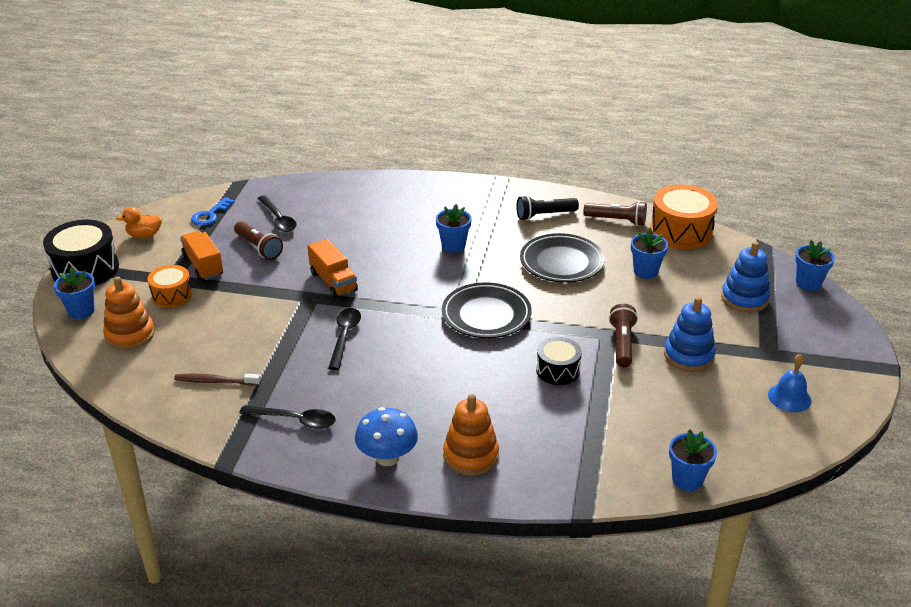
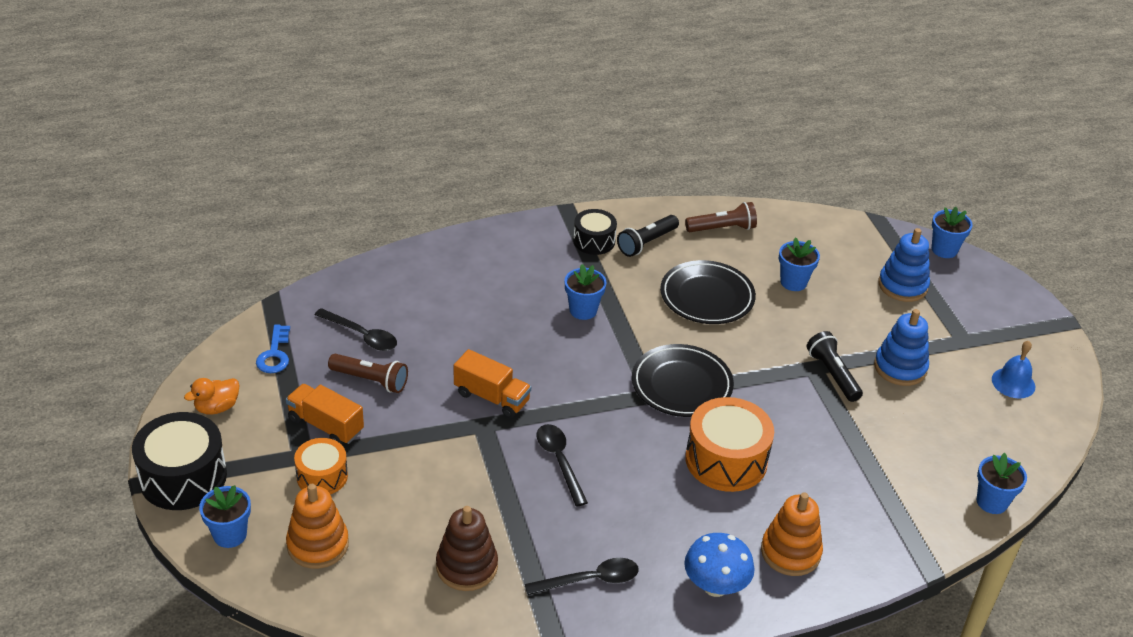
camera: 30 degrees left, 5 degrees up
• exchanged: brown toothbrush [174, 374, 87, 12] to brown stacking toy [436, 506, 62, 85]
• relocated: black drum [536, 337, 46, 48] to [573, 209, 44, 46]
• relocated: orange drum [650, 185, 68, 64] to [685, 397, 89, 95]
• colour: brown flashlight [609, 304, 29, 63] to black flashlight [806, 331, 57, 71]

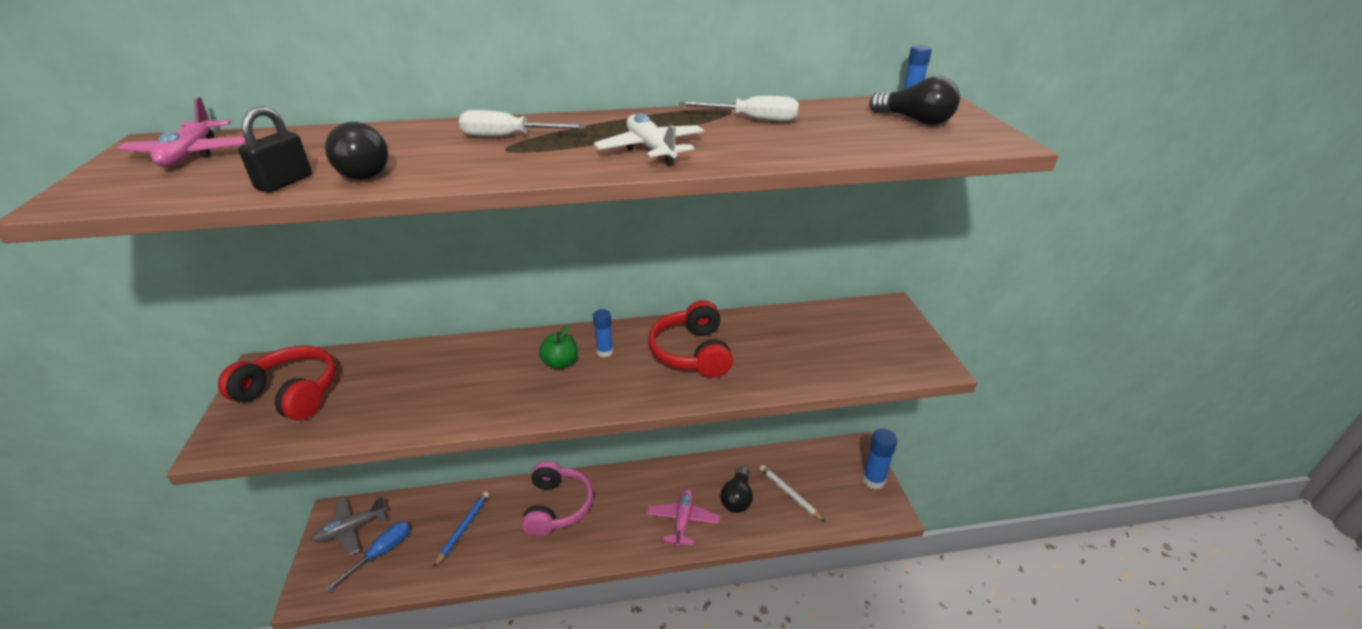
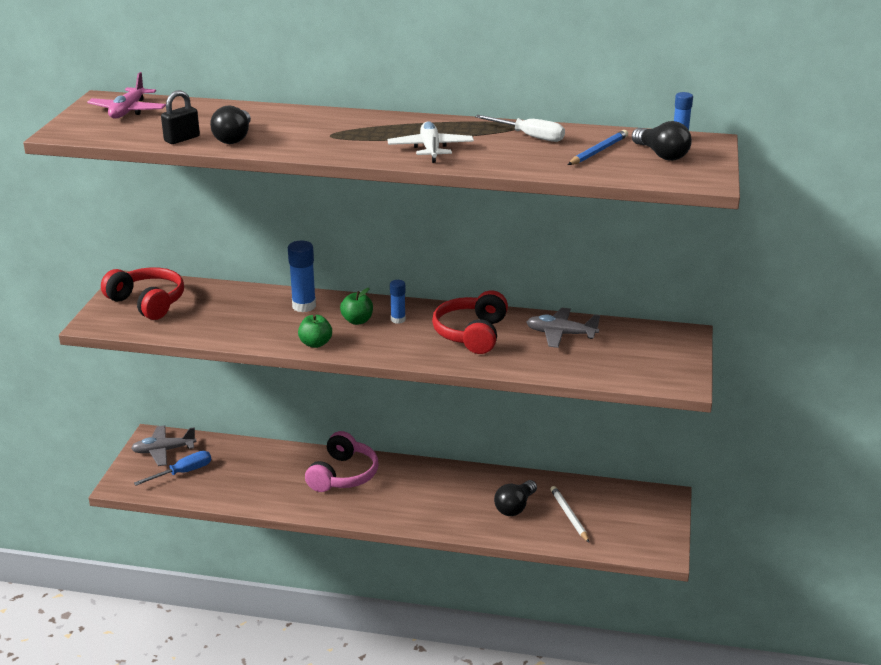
camera: 20 degrees right, 5 degrees down
• relocated: blue glue stick [863, 429, 34, 60] to [288, 241, 28, 71]
• appeared: green apple [298, 315, 34, 33]
• appeared: grey plane [527, 308, 73, 40]
• relocated: blue pencil [433, 491, 56, 77] to [568, 130, 60, 35]
• missing: white screwdriver [459, 110, 128, 27]
• missing: pink plane [647, 488, 73, 59]

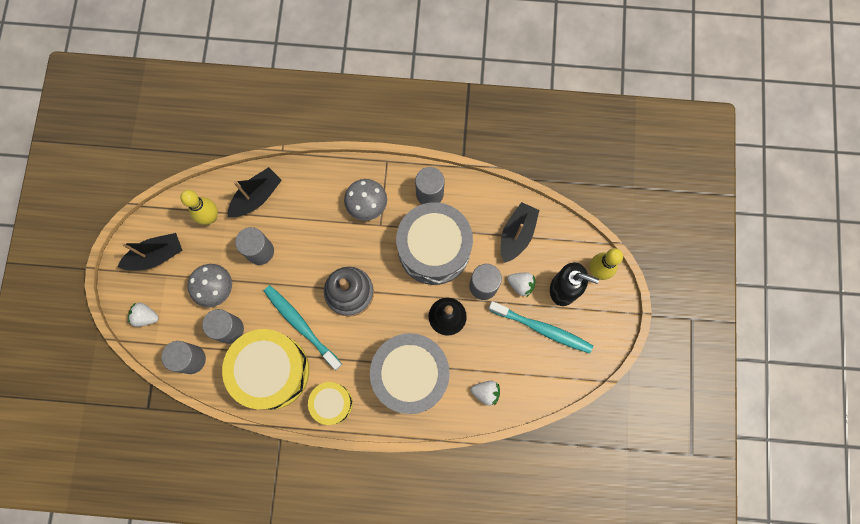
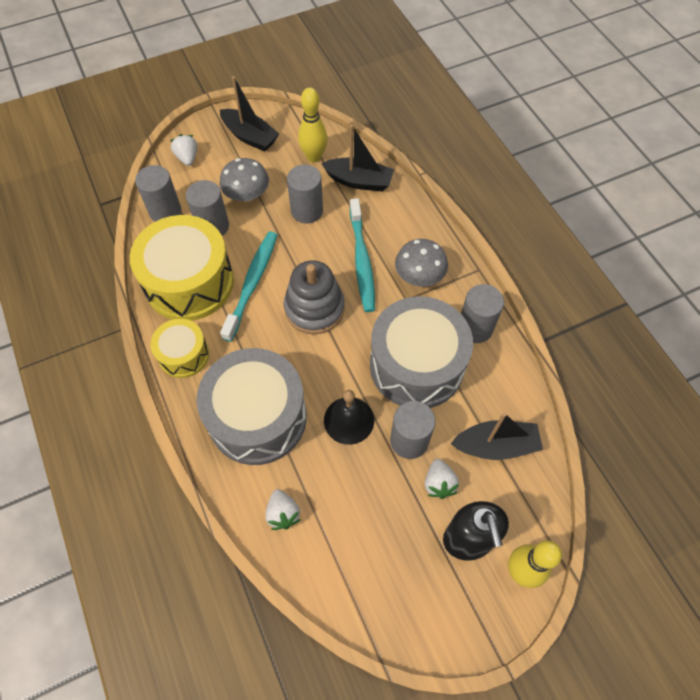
camera: 60 degrees right, 15 degrees down
• relocated: turquoise toothbrush [488, 301, 105, 52] to [350, 198, 25, 114]

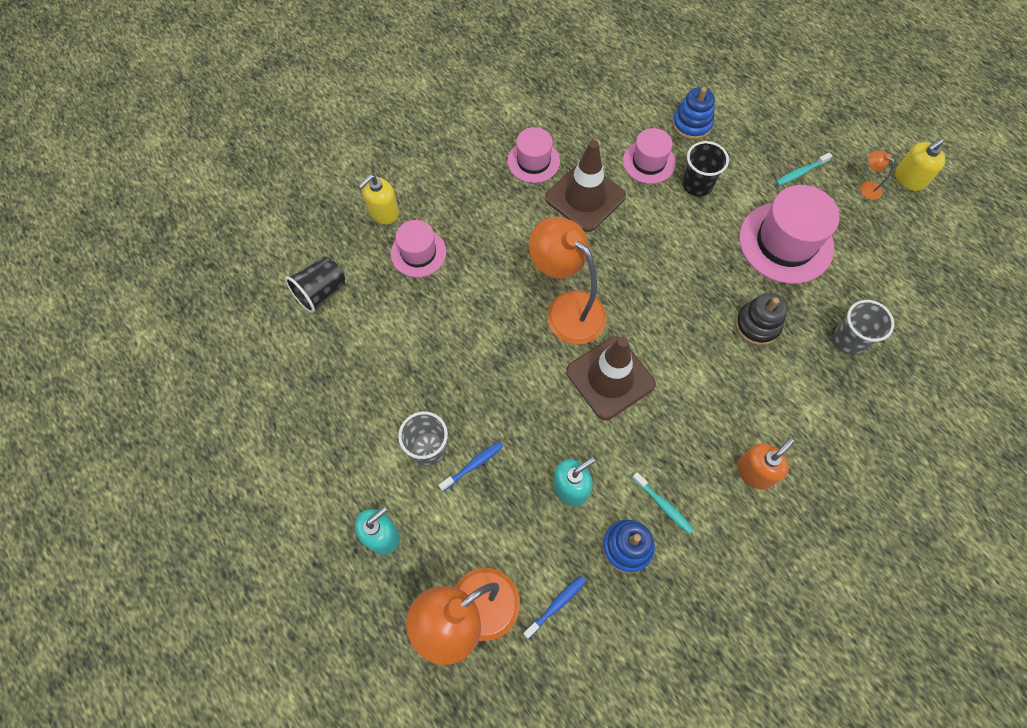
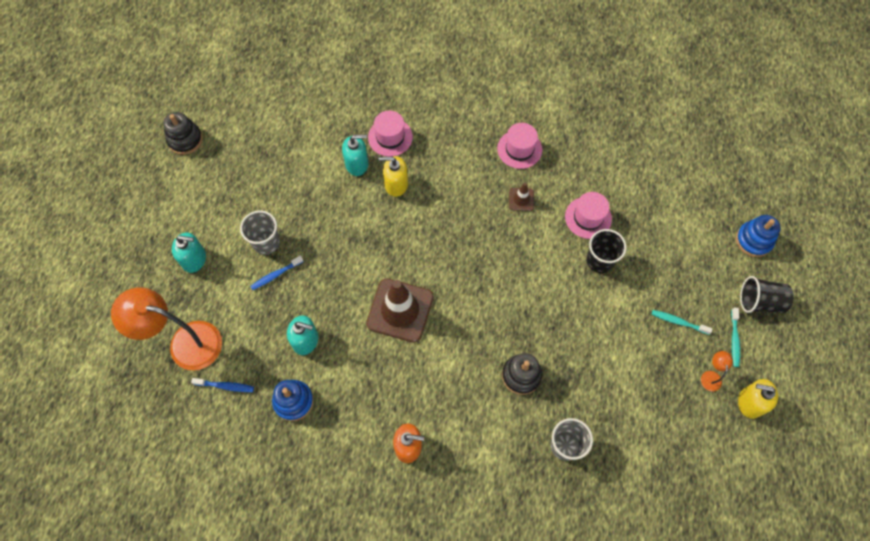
camera: 50 degrees right, 0 degrees up
• appeared: black stacking toy [163, 112, 40, 43]
• spun: blue toothbrush [439, 441, 65, 50] = [250, 256, 54, 34] 135 degrees clockwise
• appeared: turquoise soap dispenser [342, 134, 26, 42]
• relocated: yellow soap dispenser [359, 174, 40, 50] to [379, 156, 29, 41]
• size: brown traffic cone [545, 140, 81, 92] = [509, 183, 25, 28] x0.46
• relocated: turquoise toothbrush [632, 472, 61, 62] to [731, 308, 9, 59]
• relocated: blue stacking toy [672, 87, 43, 53] to [736, 215, 45, 42]
• relocated: black cup [285, 256, 60, 57] to [740, 276, 54, 37]
• missing: orange lamp [529, 217, 78, 127]
• missing: pink hat [739, 185, 101, 99]

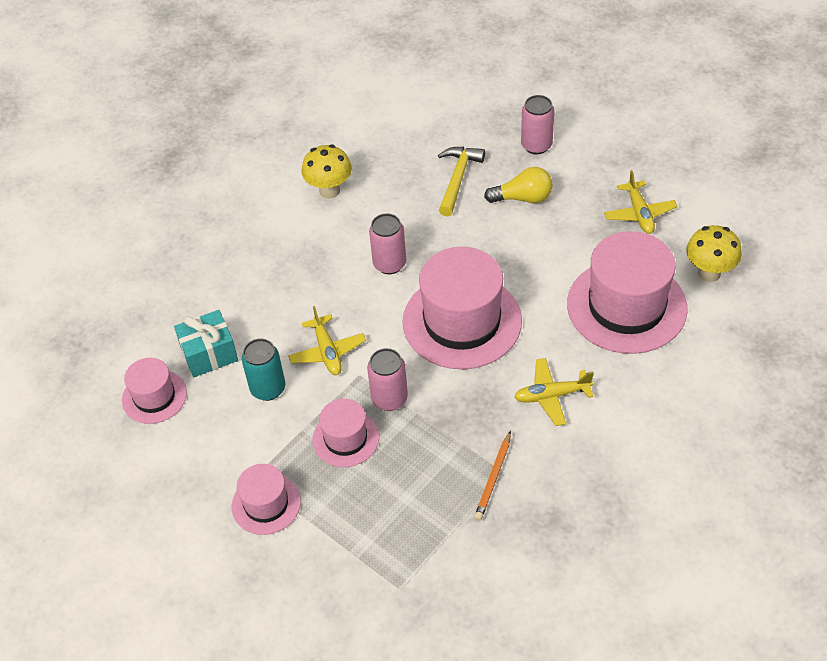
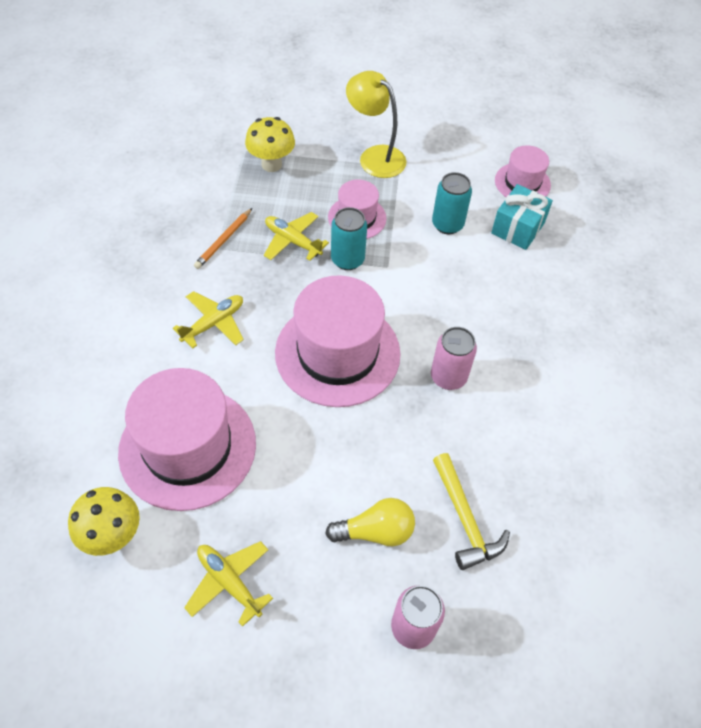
camera: 140 degrees right, 5 degrees up
• spun: orange pencil [474, 431, 37, 89] = [194, 208, 58, 61] 135 degrees counterclockwise
• relocated: yellow mushroom [302, 145, 50, 54] to [245, 117, 50, 55]
• relocated: yellow plane [288, 306, 78, 69] to [264, 212, 65, 49]
• spun: yellow light bulb [484, 167, 69, 36] = [325, 498, 90, 48] 150 degrees counterclockwise
• colour: pink can [367, 348, 41, 63] to turquoise can [331, 207, 36, 63]
• exchanged: pink hat [231, 464, 70, 71] to yellow lamp [346, 71, 61, 107]

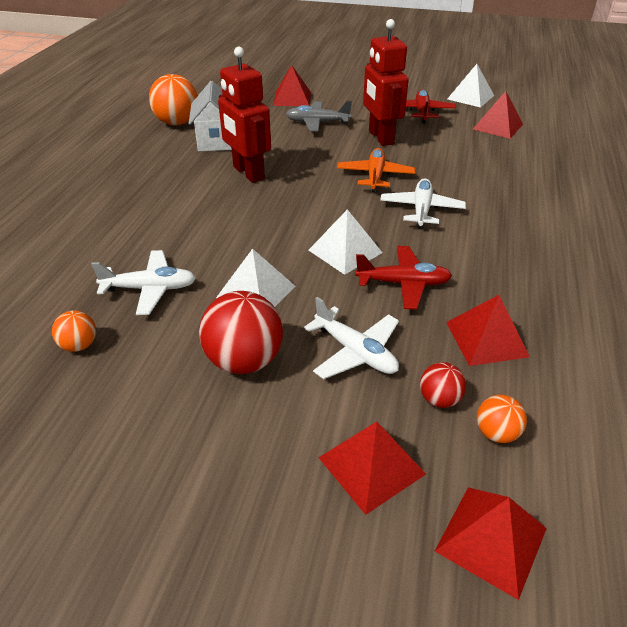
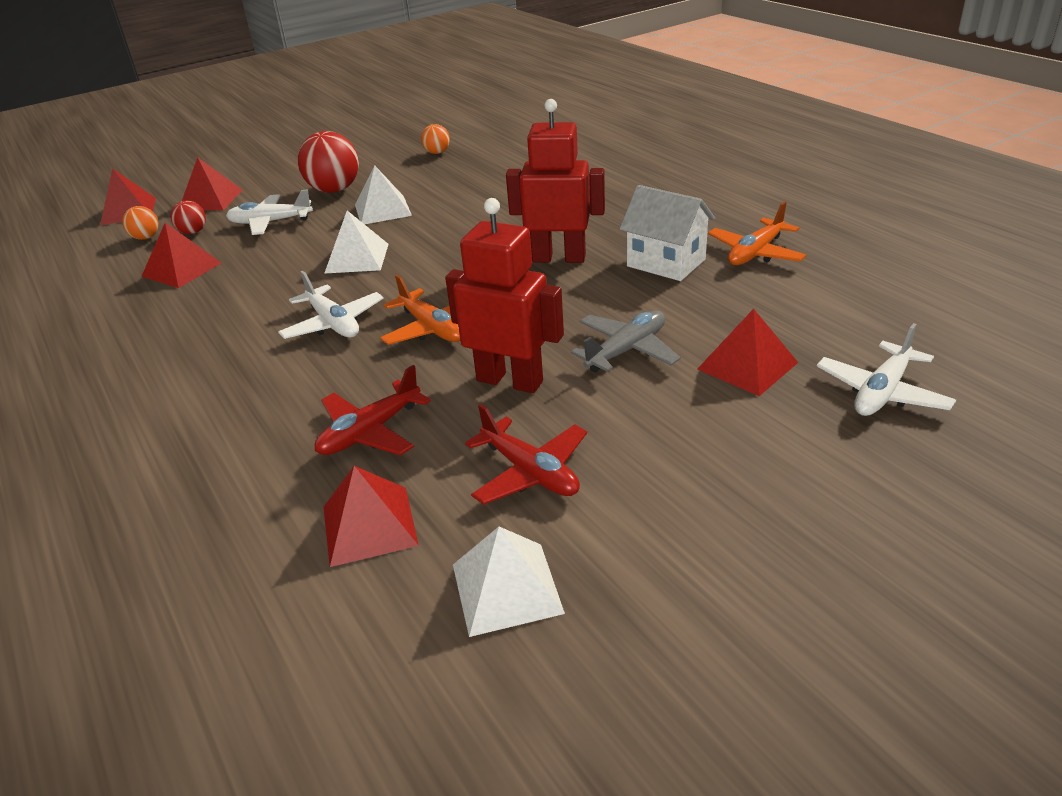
camera: 135 degrees right, 5 degrees down
• relocated: red plane [355, 246, 97, 63] to [315, 365, 116, 90]
• exchanged: orange ball [149, 74, 49, 51] to orange plane [708, 202, 99, 63]
• relocated: white plane [91, 250, 105, 65] to [817, 323, 139, 93]

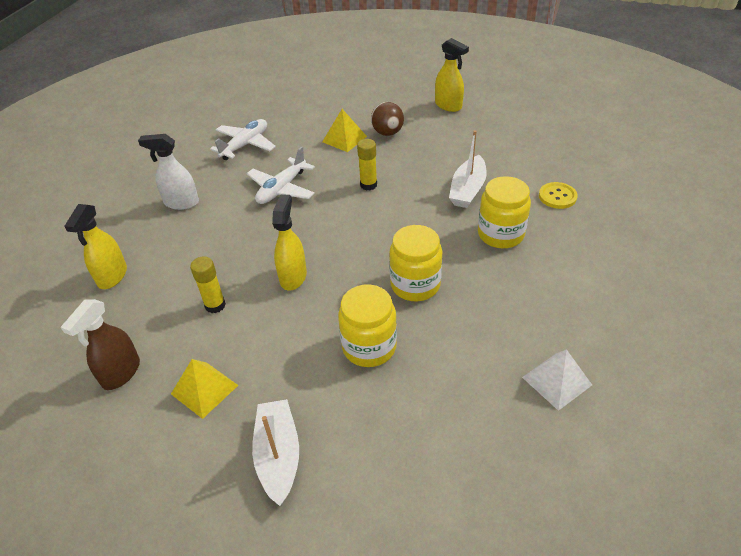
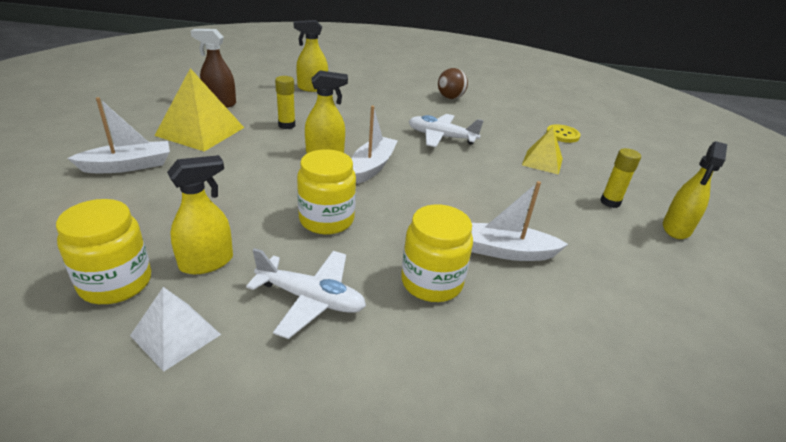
camera: 70 degrees right, 10 degrees down
• relocated: yellow jar [338, 285, 59, 82] to [56, 199, 95, 105]
• size: yellow pyramid [171, 359, 67, 60] = [154, 68, 90, 83] x1.65
• appeared: yellow spray bottle [167, 155, 66, 119]
• relocated: white plane [210, 119, 66, 41] to [246, 248, 120, 91]
• appeared: white boat [352, 106, 46, 78]
• relocated: brown ball [371, 102, 33, 34] to [438, 68, 30, 31]
• relocated: yellow button [539, 182, 39, 27] to [546, 124, 35, 19]
• relocated: yellow glue stick [357, 139, 20, 52] to [600, 148, 41, 60]
• missing: white spray bottle [138, 134, 61, 76]

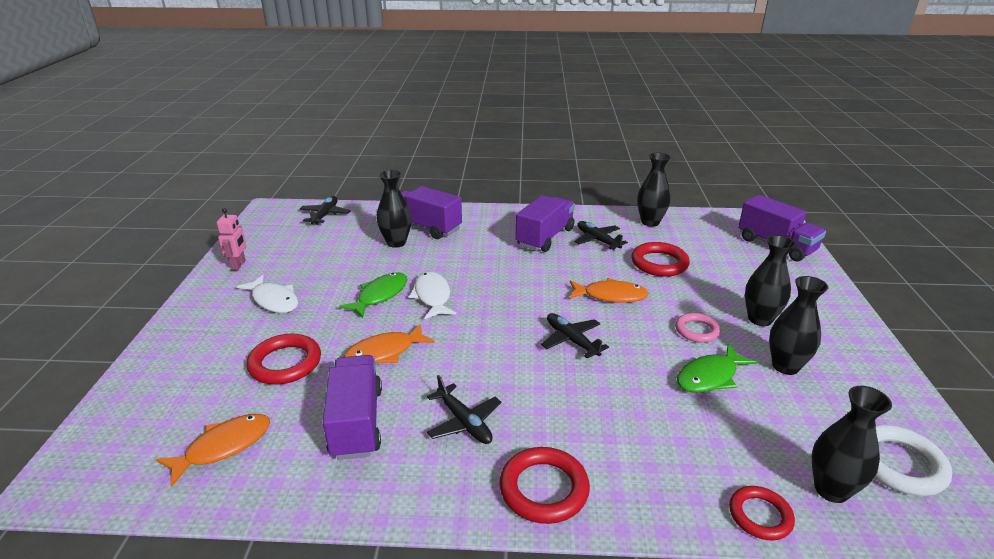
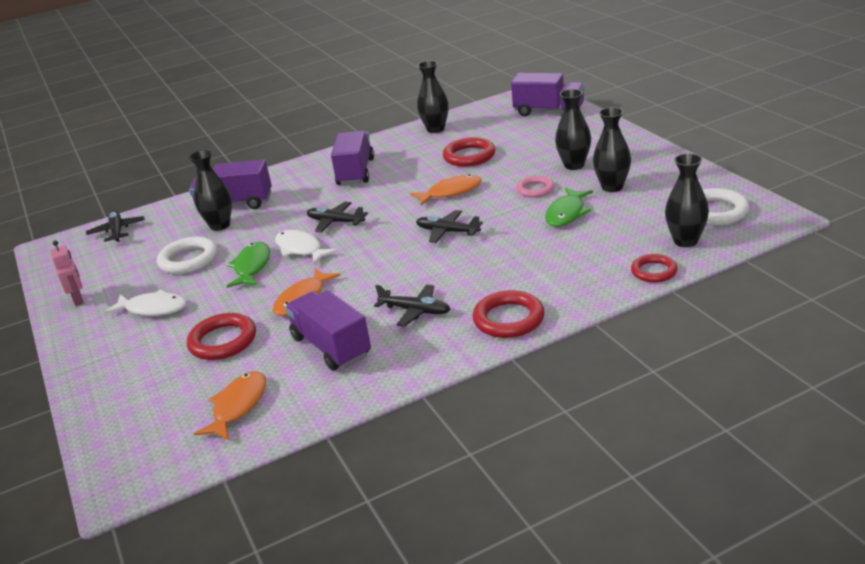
camera: 25 degrees left, 0 degrees up
• appeared: white ring [157, 237, 60, 37]
• relocated: black plane [574, 221, 54, 29] to [307, 202, 61, 30]

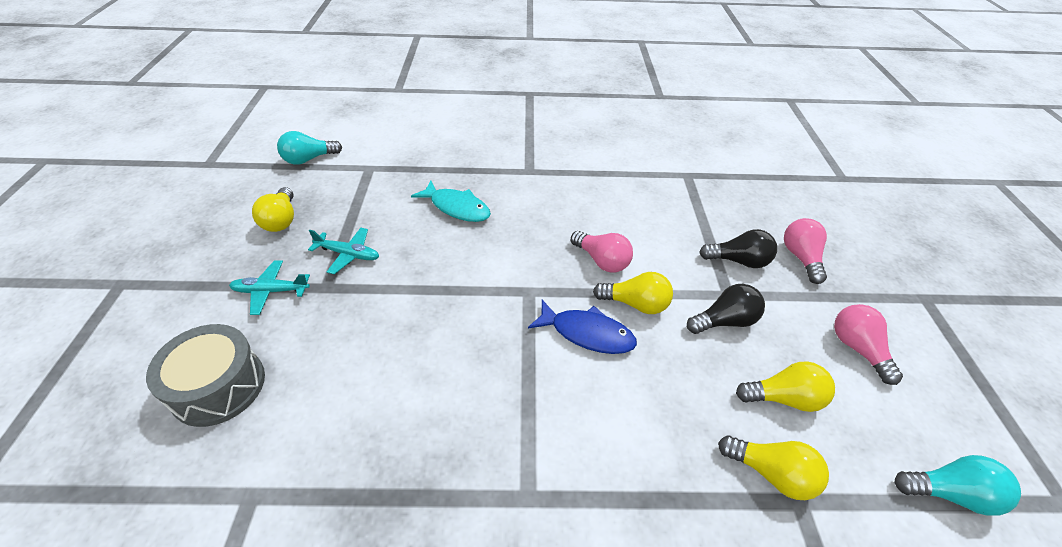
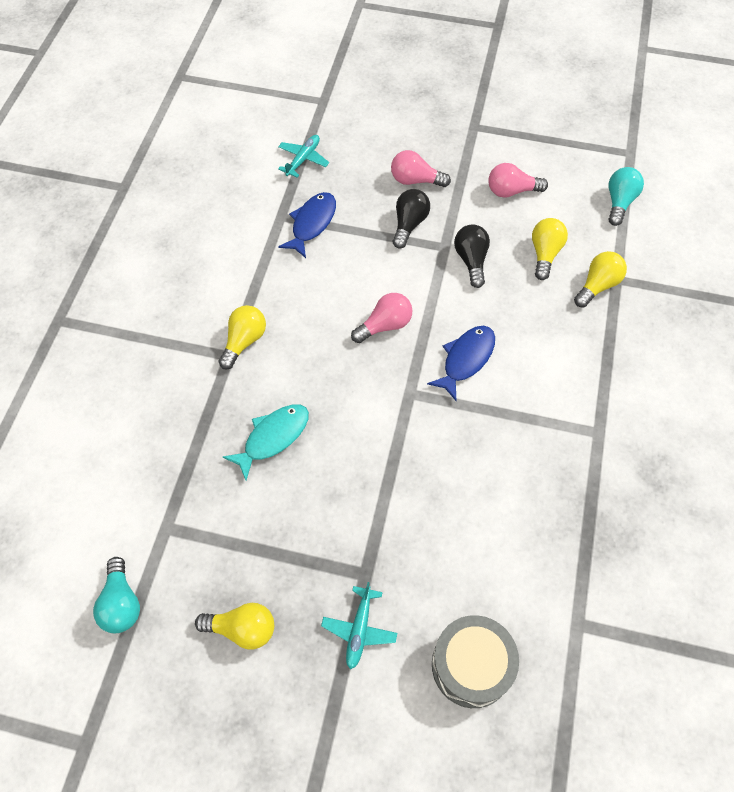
camera: 75 degrees left, 15 degrees up
• relocated: yellow light bulb [593, 272, 80, 42] to [219, 305, 47, 65]
• relocated: turquoise plane [308, 228, 71, 46] to [278, 135, 51, 43]
• appeared: blue fish [278, 192, 58, 66]

